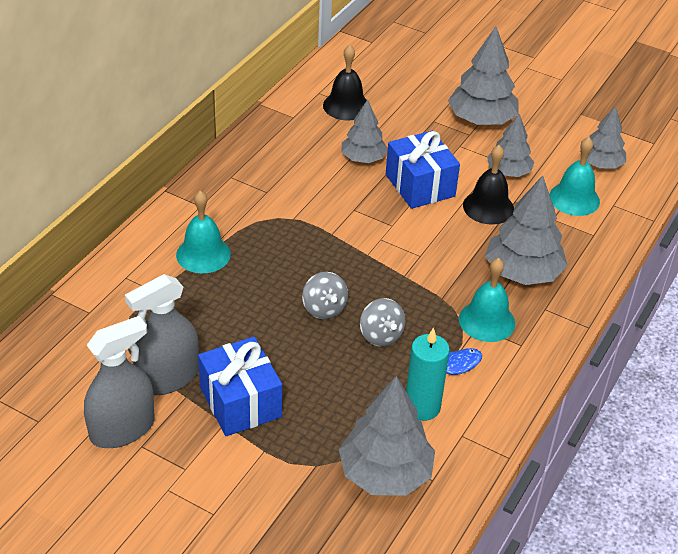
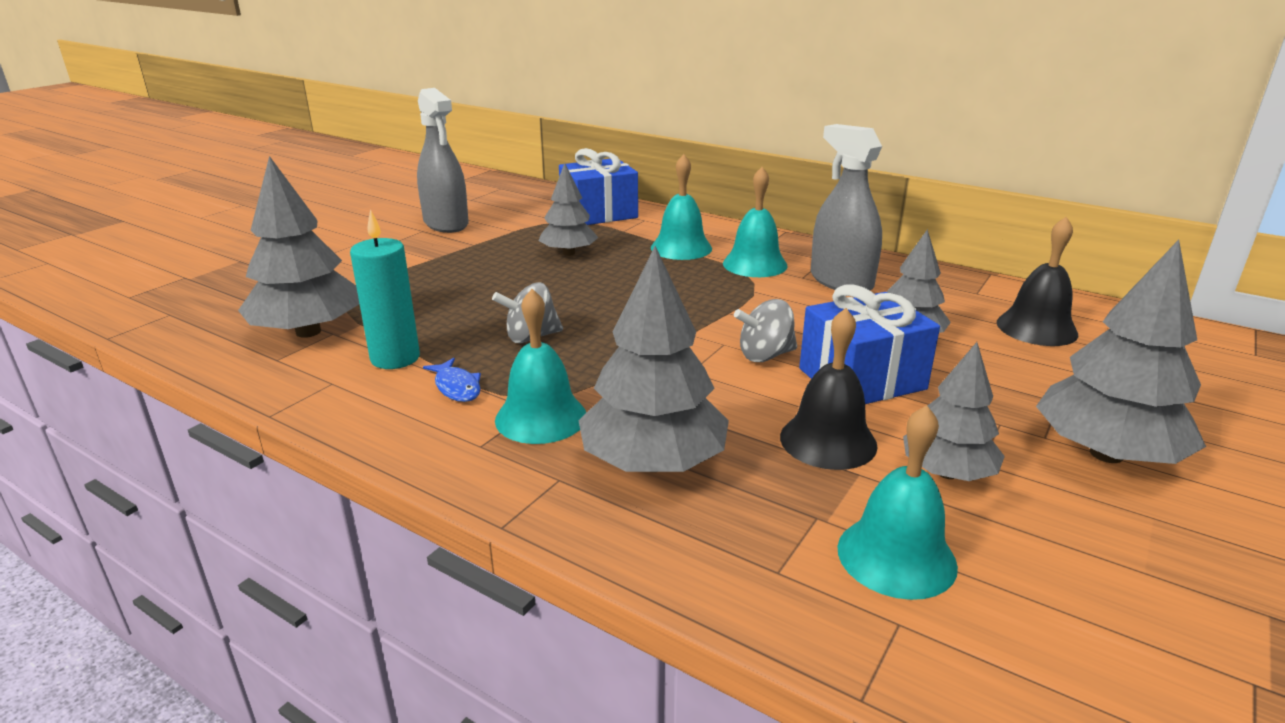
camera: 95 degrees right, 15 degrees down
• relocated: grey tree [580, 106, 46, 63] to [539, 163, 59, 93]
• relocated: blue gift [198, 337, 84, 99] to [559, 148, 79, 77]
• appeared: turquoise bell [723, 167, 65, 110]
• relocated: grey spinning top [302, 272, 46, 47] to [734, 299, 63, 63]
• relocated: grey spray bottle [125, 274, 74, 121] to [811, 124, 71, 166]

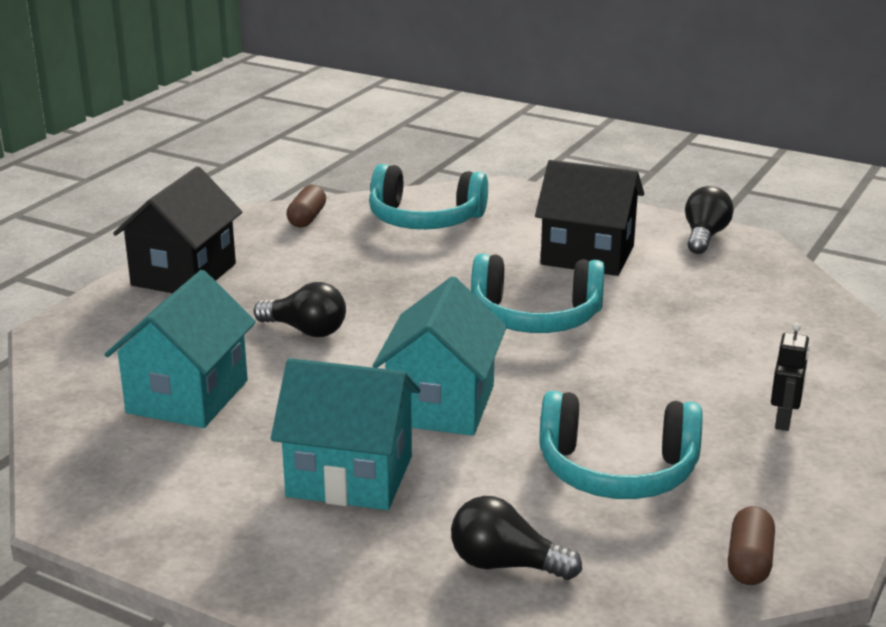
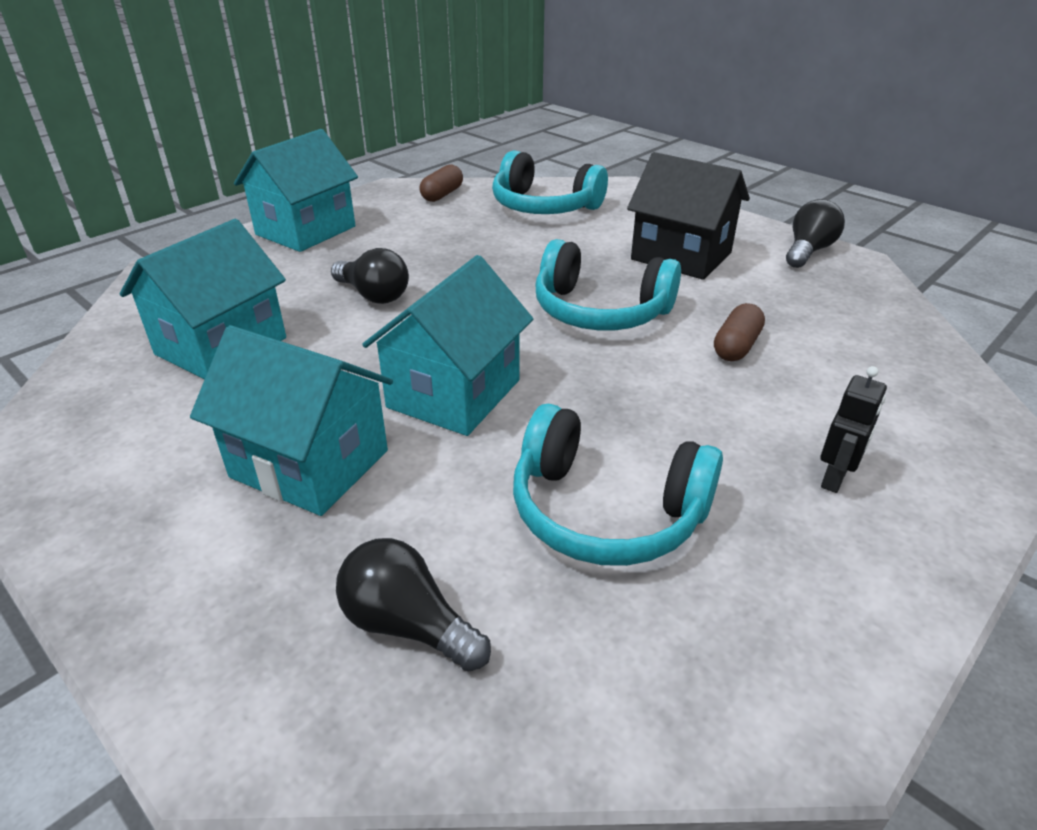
camera: 15 degrees right, 10 degrees up
• colour: black house [113, 167, 129, 126] to turquoise house [234, 129, 124, 123]
• relocated: brown capsule [728, 506, 47, 79] to [714, 303, 51, 58]

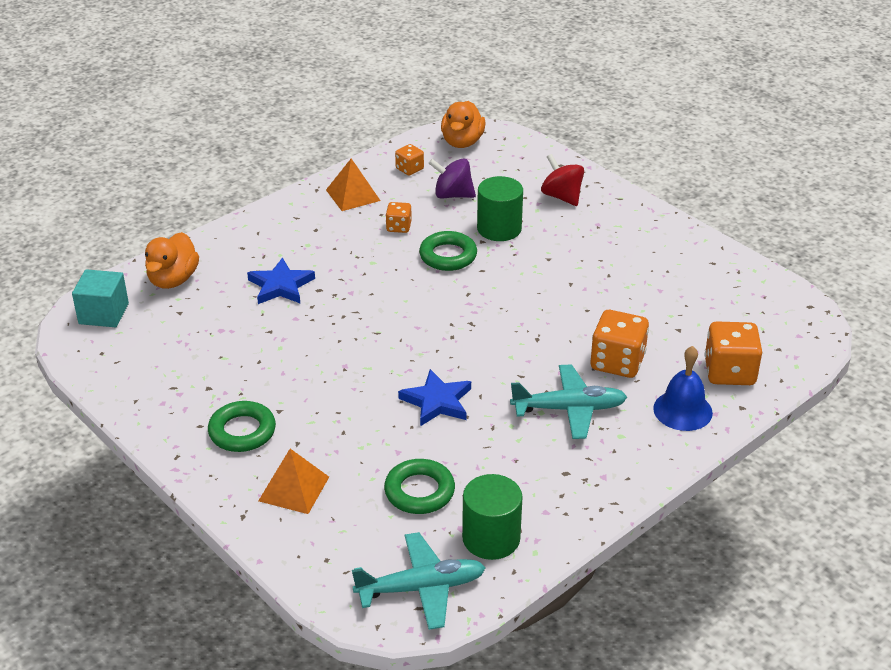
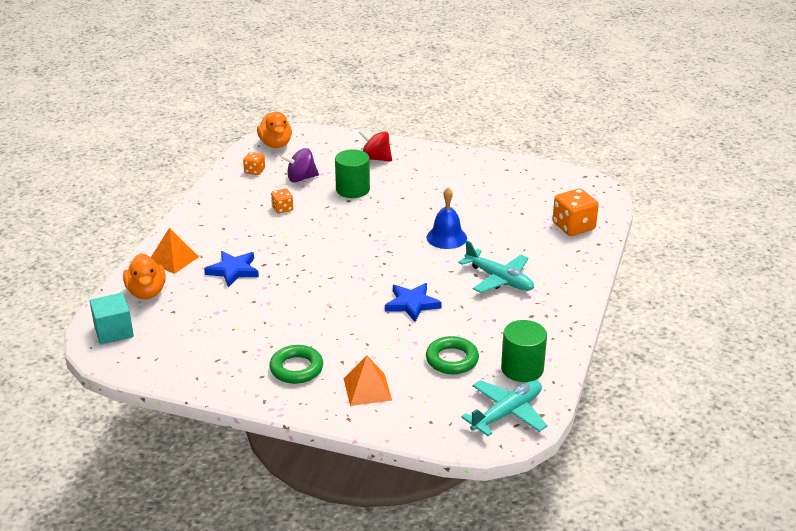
camera: 30 degrees left, 5 degrees down
• relocated: orange pyramid [326, 158, 55, 53] to [151, 228, 48, 46]
• relocated: blue bell [653, 346, 60, 85] to [427, 187, 40, 62]
• spun: turquoise plane [510, 364, 117, 75] = [458, 241, 76, 52] 75 degrees clockwise
• missing: green ring [419, 231, 58, 40]
• missing: orange dice [591, 310, 58, 68]

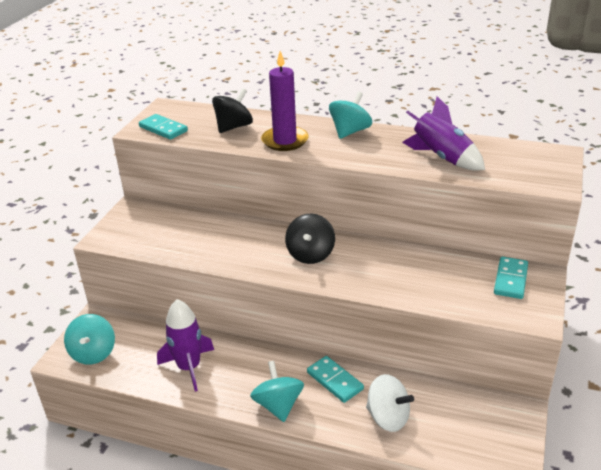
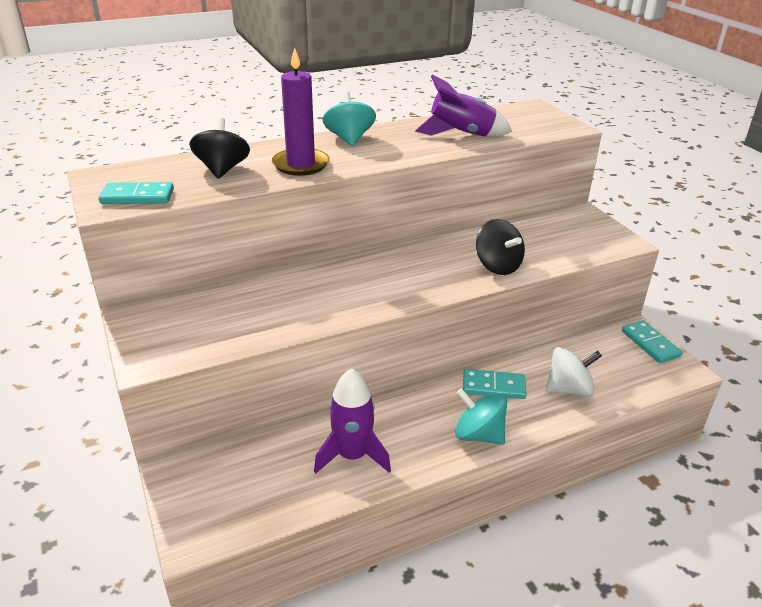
camera: 45 degrees left, 0 degrees up
• relocated: black spinning top [285, 214, 50, 50] to [476, 219, 49, 56]
• relocated: turquoise domino [494, 257, 34, 42] to [622, 320, 60, 43]
• missing: turquoise spinning top [64, 314, 51, 51]

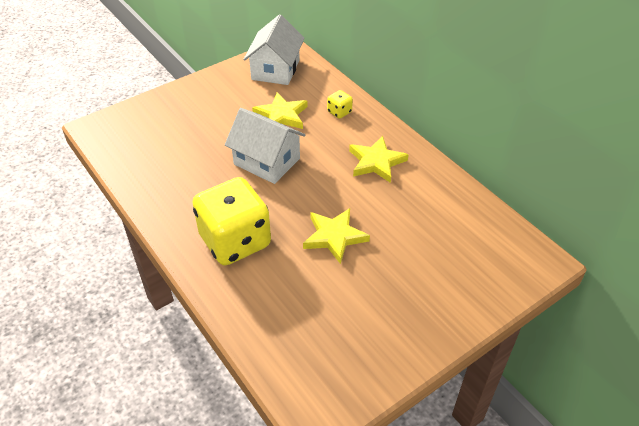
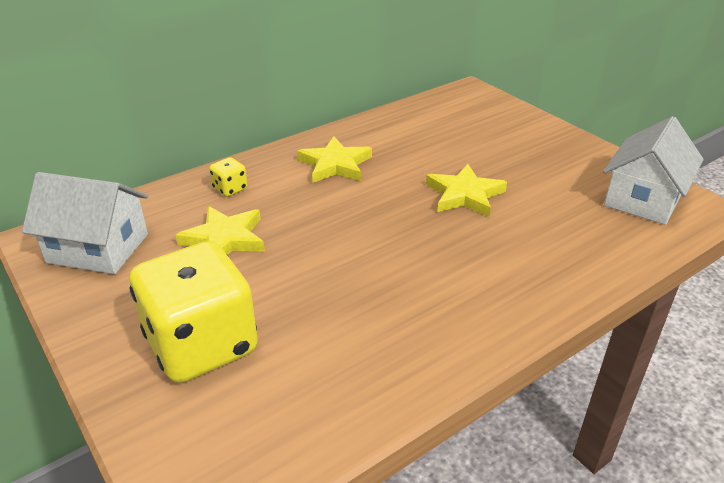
camera: 90 degrees left, 10 degrees down
• relocated: yellow dice [192, 177, 79, 89] to [129, 241, 129, 142]
• relocated: white house [225, 108, 80, 76] to [603, 116, 101, 109]

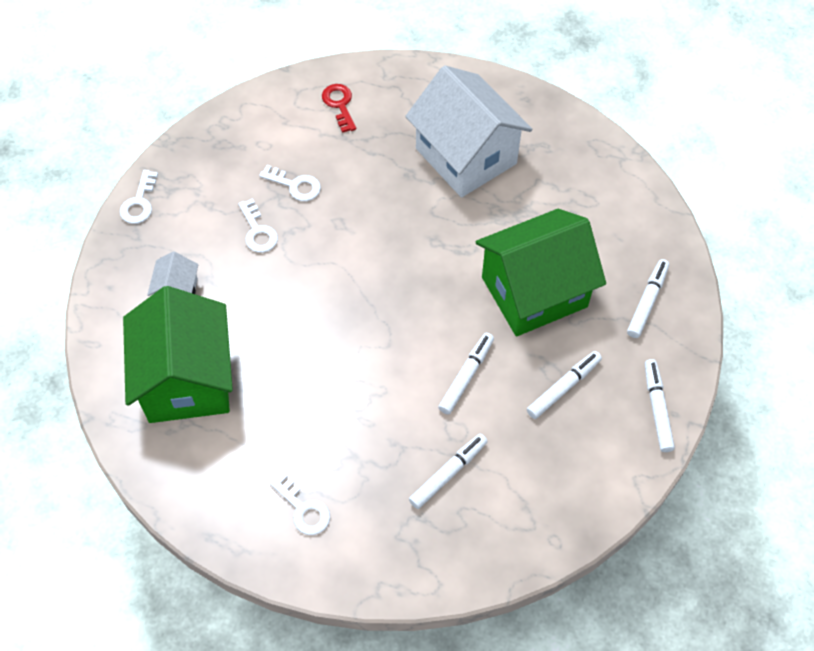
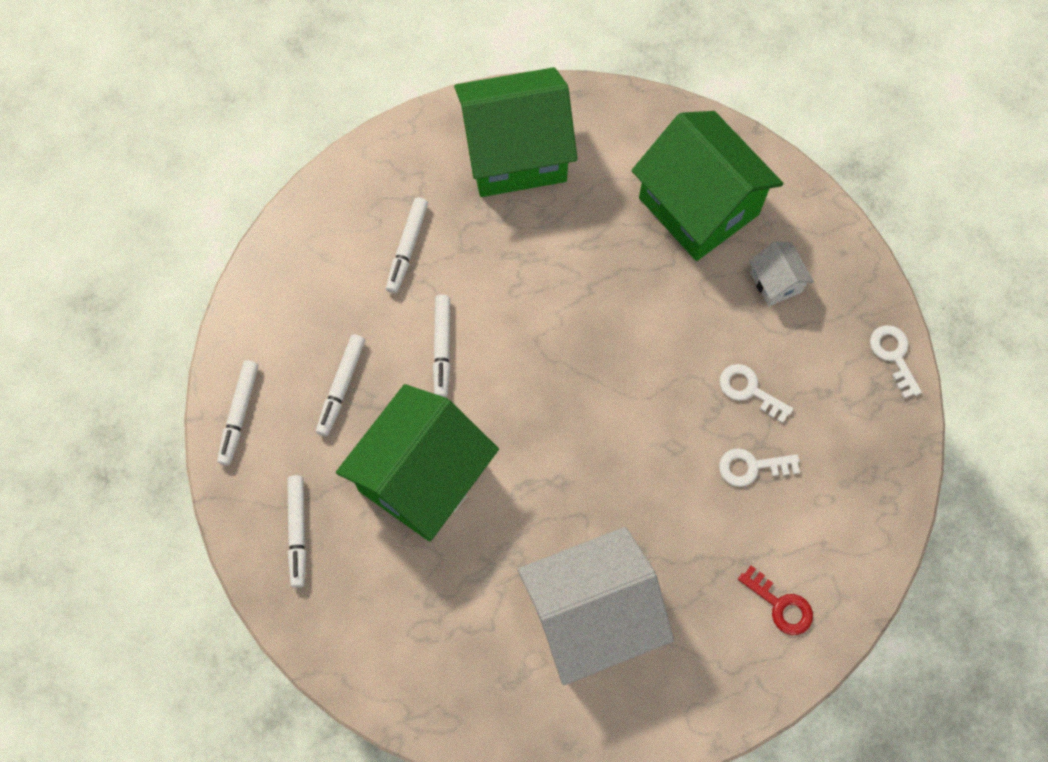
camera: 150 degrees right, 10 degrees up
• spun: white marker [645, 359, 30, 93] = [217, 360, 42, 106] 45 degrees clockwise
• exchanged: white key [270, 472, 60, 63] to green house [454, 67, 124, 130]
• spun: white house [405, 65, 127, 132] = [518, 527, 156, 158] 45 degrees counterclockwise

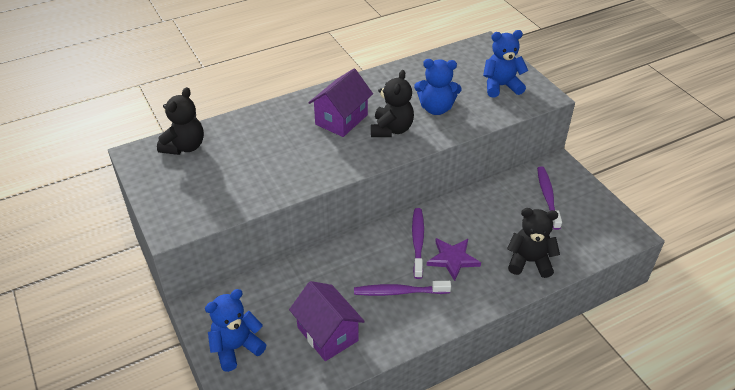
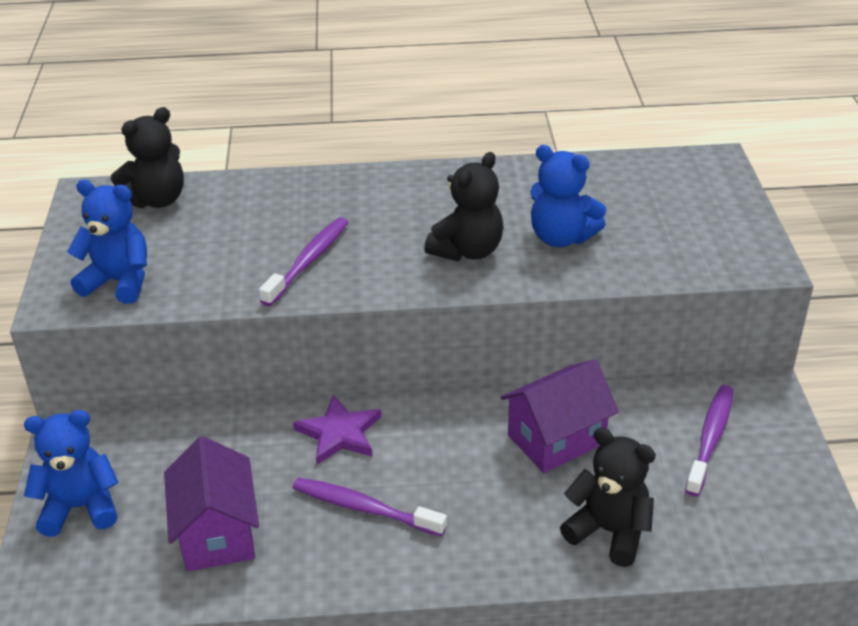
camera: 25 degrees right, 5 degrees down
• relocated: blue teddy bear [483, 30, 45, 67] to [67, 180, 80, 124]
• relocated: purple toothbrush [412, 208, 12, 71] to [259, 217, 90, 89]
• relocated: purple star [427, 238, 54, 43] to [293, 395, 88, 69]
• relocated: purple house [308, 69, 65, 68] to [500, 359, 119, 114]

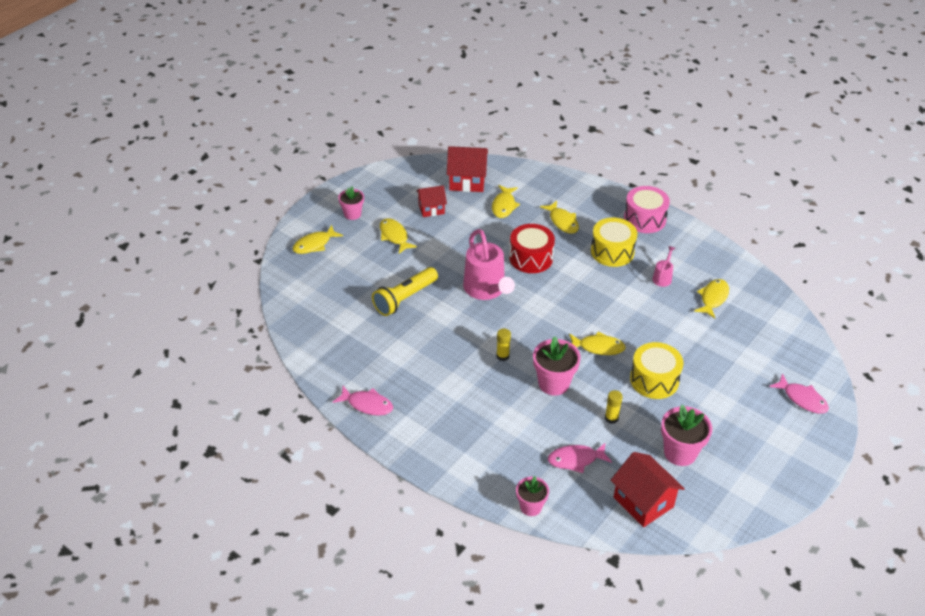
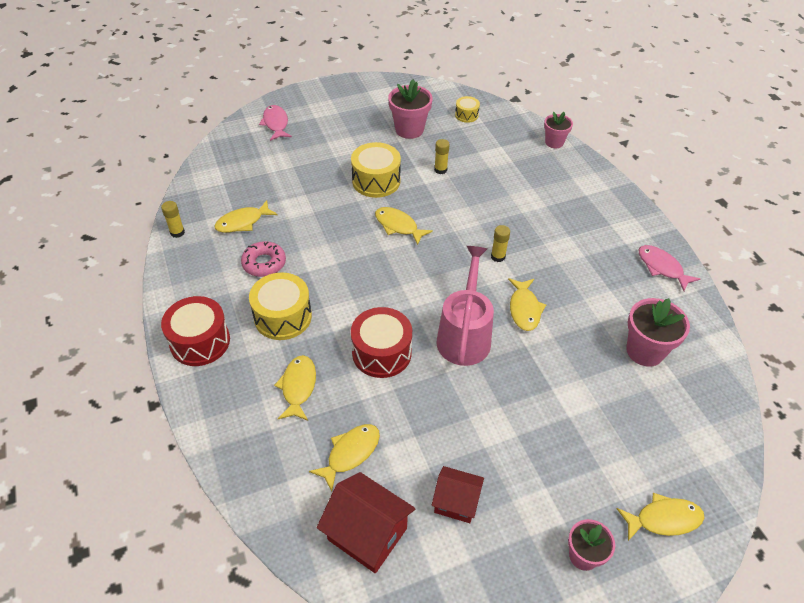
camera: 150 degrees left, 5 degrees up
• appeared: yellow glue stick [161, 201, 24, 37]
• colour: pink drum [624, 186, 46, 47] to red drum [161, 296, 69, 70]
• exchanged: pink watering can [652, 246, 23, 41] to pink donut [241, 241, 45, 36]
• exchanged: red house [611, 452, 74, 75] to yellow drum [455, 96, 25, 27]
• relocated: yellow fish [380, 218, 37, 36] to [508, 278, 38, 53]
• relocated: pink flower pot [533, 336, 48, 60] to [626, 298, 64, 69]
• missing: yellow flashlight [372, 267, 66, 49]
• missing: pink fish [548, 442, 64, 31]

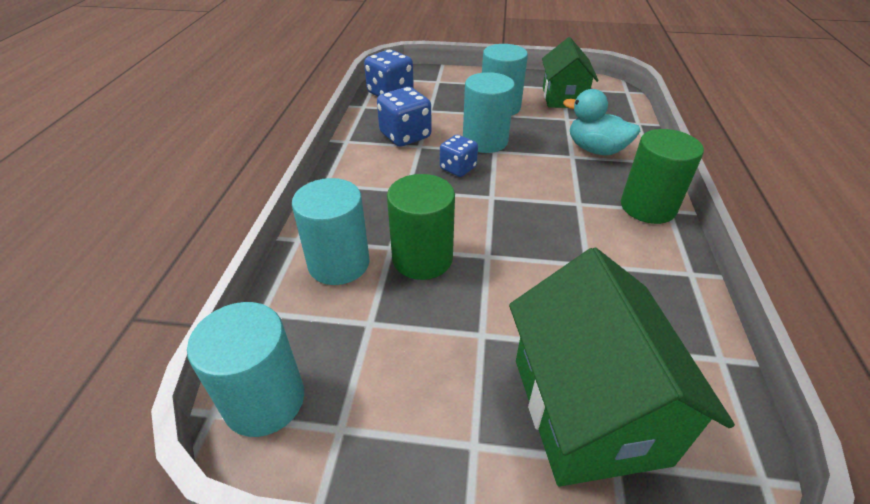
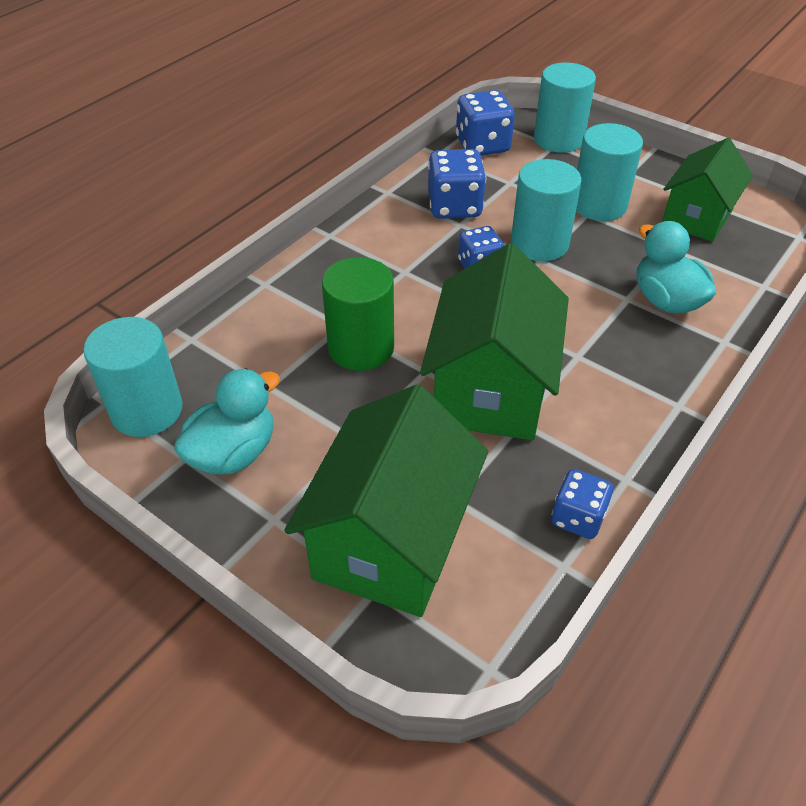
camera: 30 degrees right, 5 degrees up
• appeared: turquoise duck [174, 368, 106, 106]
• appeared: green house [420, 243, 149, 197]
• relocated: turquoise cylinder [292, 178, 78, 107] to [534, 62, 62, 91]
• appeared: blue dice [552, 469, 61, 70]
• missing: green cylinder [621, 129, 83, 95]

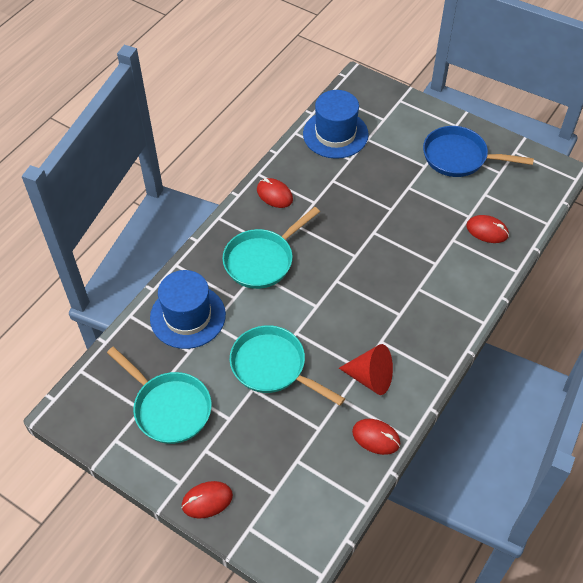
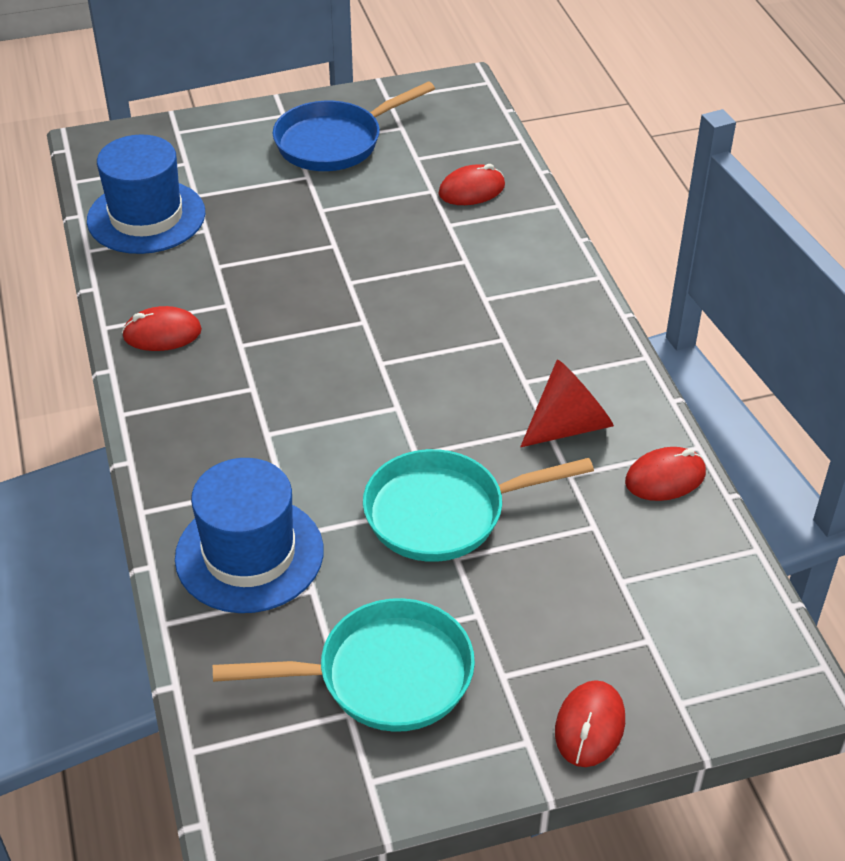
camera: 50 degrees left, 10 degrees down
• missing: turquoise pan [223, 207, 97, 82]

